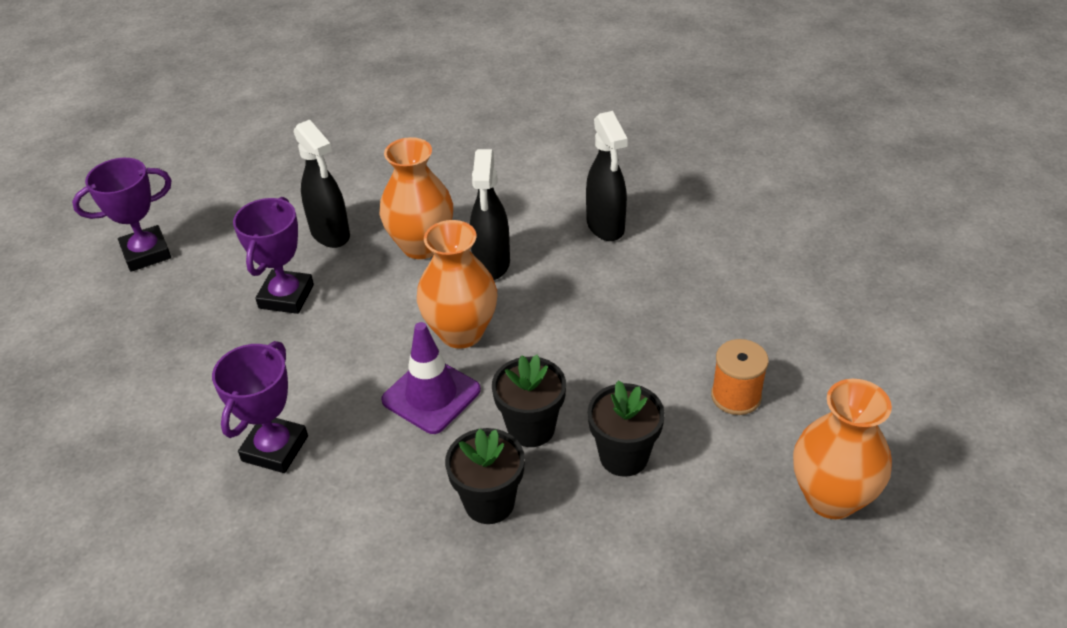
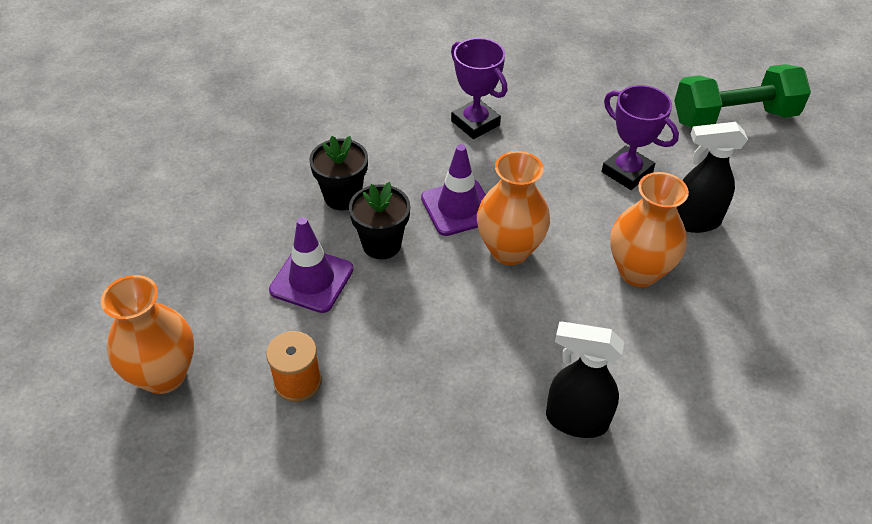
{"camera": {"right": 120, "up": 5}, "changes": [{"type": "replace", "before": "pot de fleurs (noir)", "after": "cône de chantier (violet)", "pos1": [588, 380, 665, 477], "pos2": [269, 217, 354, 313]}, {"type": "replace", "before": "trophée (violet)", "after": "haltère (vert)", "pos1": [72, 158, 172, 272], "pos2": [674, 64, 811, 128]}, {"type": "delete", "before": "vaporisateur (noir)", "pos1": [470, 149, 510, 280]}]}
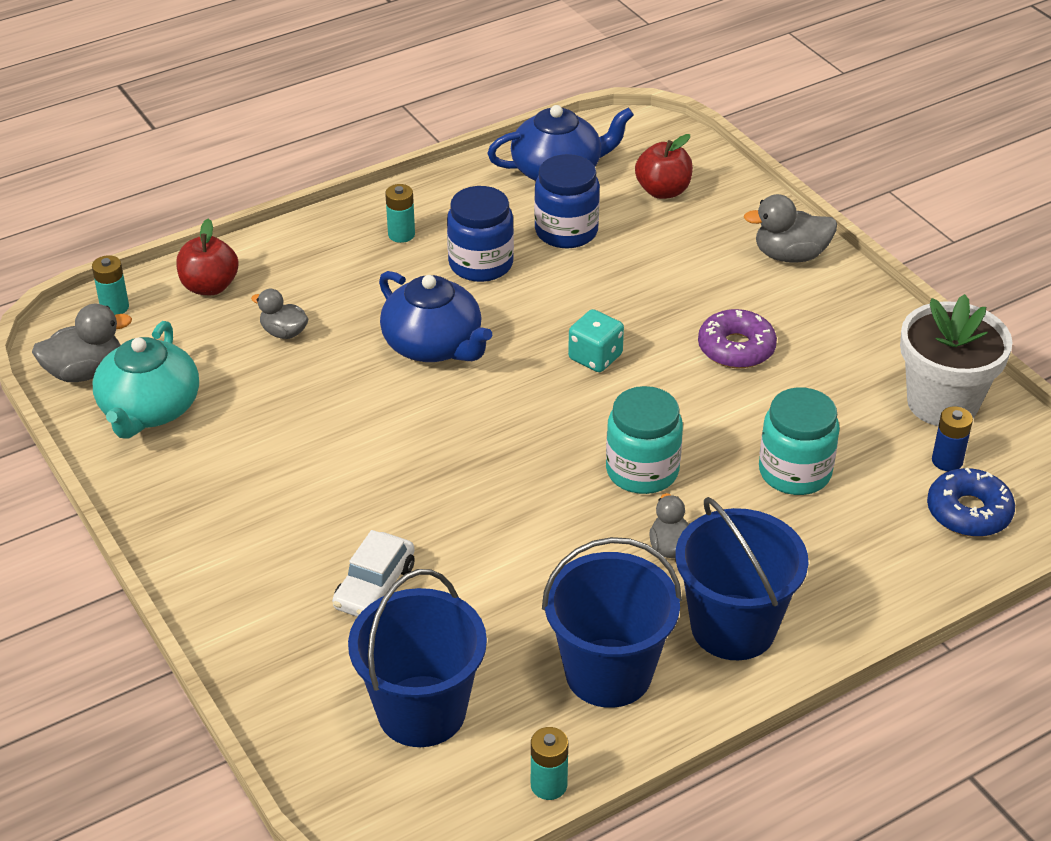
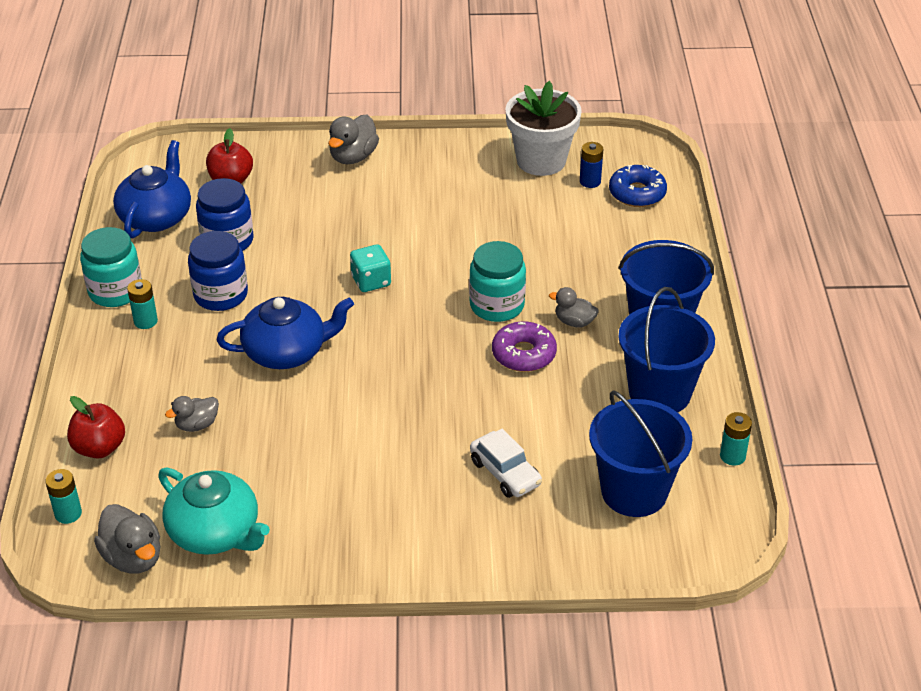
{"camera": {"right": -60, "up": 0}, "changes": [{"type": "move", "before": "bocal (turquoise)", "pos1": [759, 387, 840, 495], "pos2": [80, 227, 142, 307]}, {"type": "rotate", "before": "canard (gris)", "pos1": [32, 304, 132, 382], "pos2": [94, 504, 160, 574], "turn": 135}, {"type": "move", "before": "beignet (violet)", "pos1": [698, 309, 777, 368], "pos2": [492, 321, 557, 372]}]}
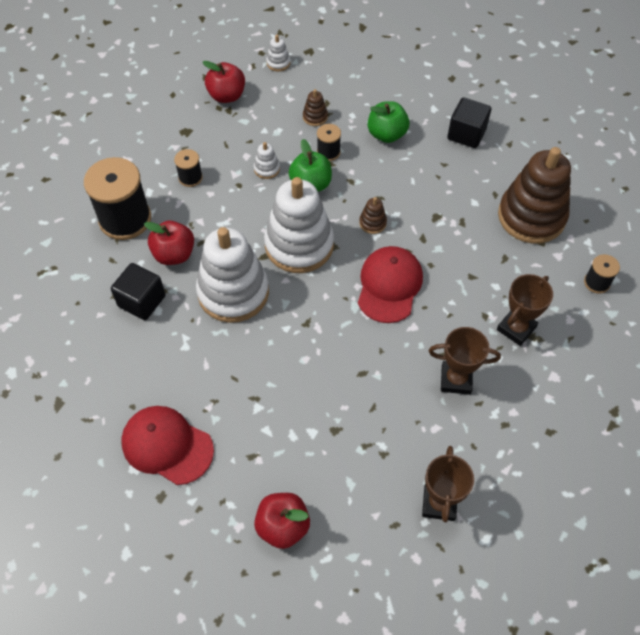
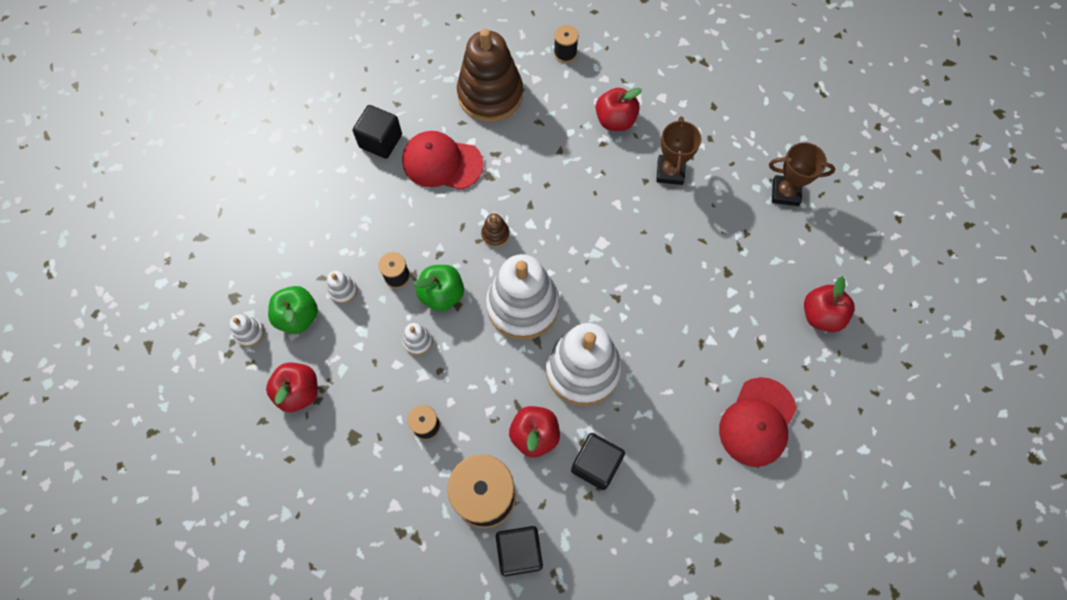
{"camera": {"right": -90, "up": 10}, "changes": [{"type": "move", "before": "pomme (vert)", "pos1": [368, 101, 409, 143], "pos2": [268, 286, 318, 334]}, {"type": "recolor", "before": "jouet à empiler (marron)", "after": "jouet à empiler (blanc)", "pos1": [303, 89, 328, 126], "pos2": [327, 271, 358, 304]}, {"type": "move", "before": "casquette (rouge)", "pos1": [358, 246, 423, 323], "pos2": [402, 131, 484, 190]}, {"type": "insert", "after": "cube (noir)", "pos2": [496, 526, 543, 576]}, {"type": "replace", "before": "trophée (marron)", "after": "pomme (rouge)", "pos1": [497, 274, 553, 346], "pos2": [596, 88, 642, 131]}]}
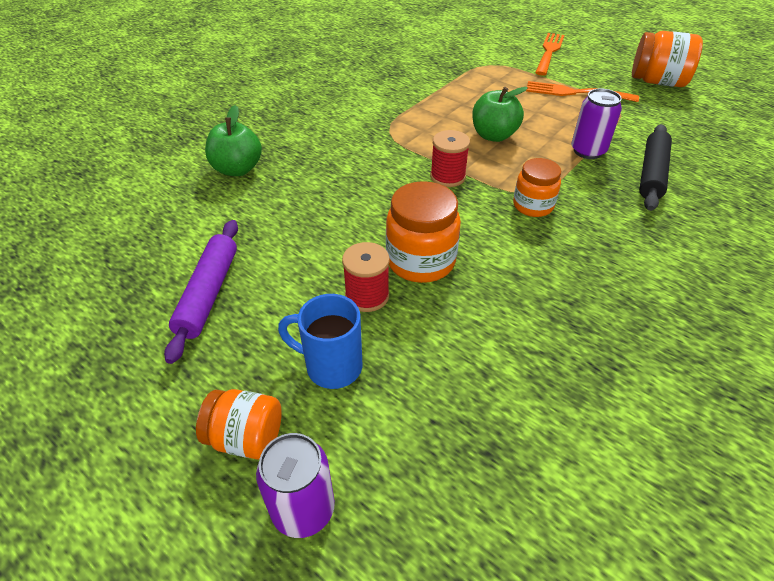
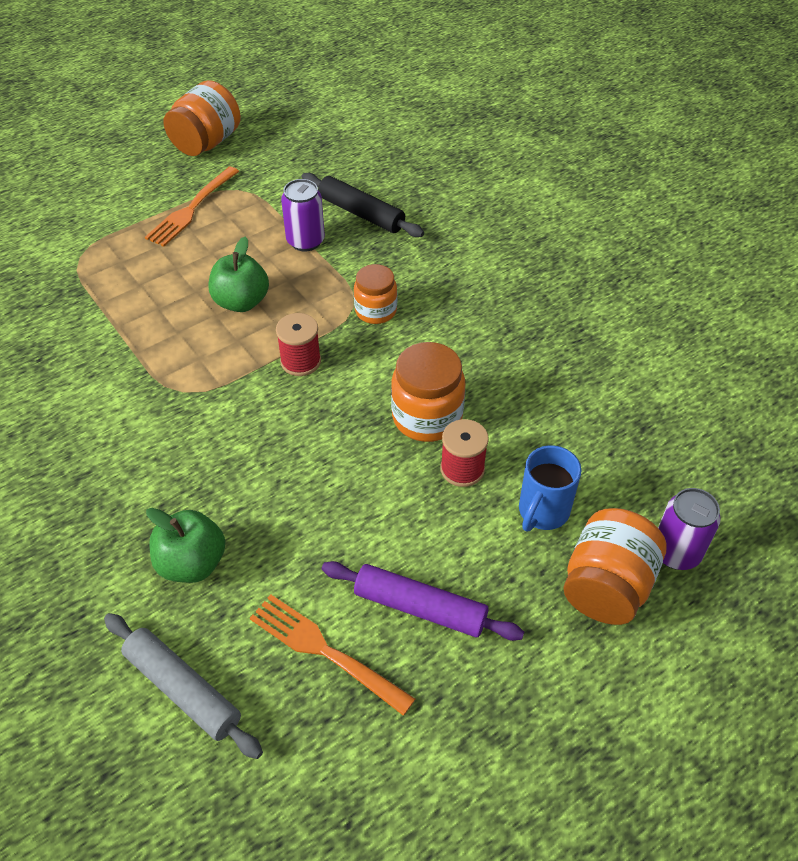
{"camera": {"right": -75, "up": 5}, "changes": [{"type": "insert", "after": "rouleau à pâtisserie (gris)", "pos2": [104, 613, 263, 759]}, {"type": "move", "before": "fourchette (orange)", "pos1": [535, 33, 565, 76], "pos2": [250, 594, 415, 716]}, {"type": "resize", "before": "bocal (orange)", "pos1": [196, 389, 282, 459], "pos2": [563, 508, 666, 625], "scale": 1.53}]}
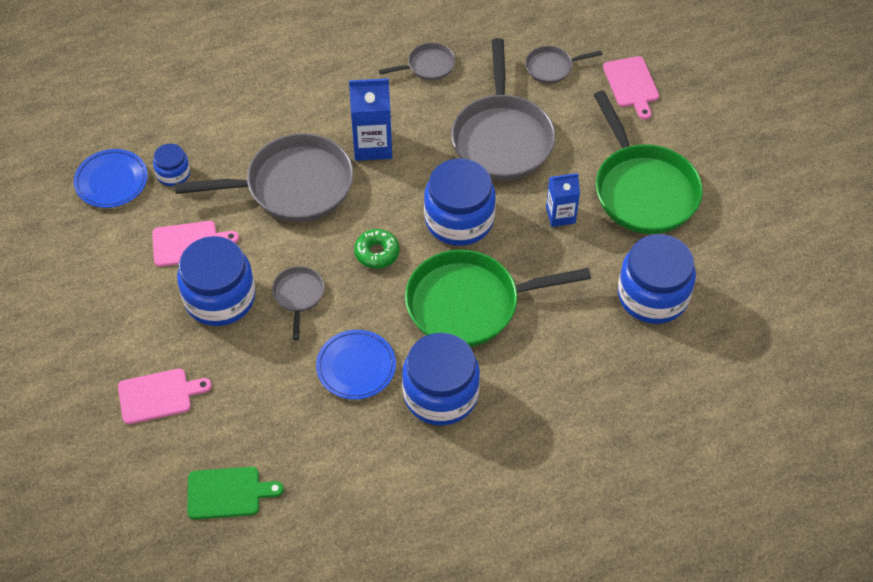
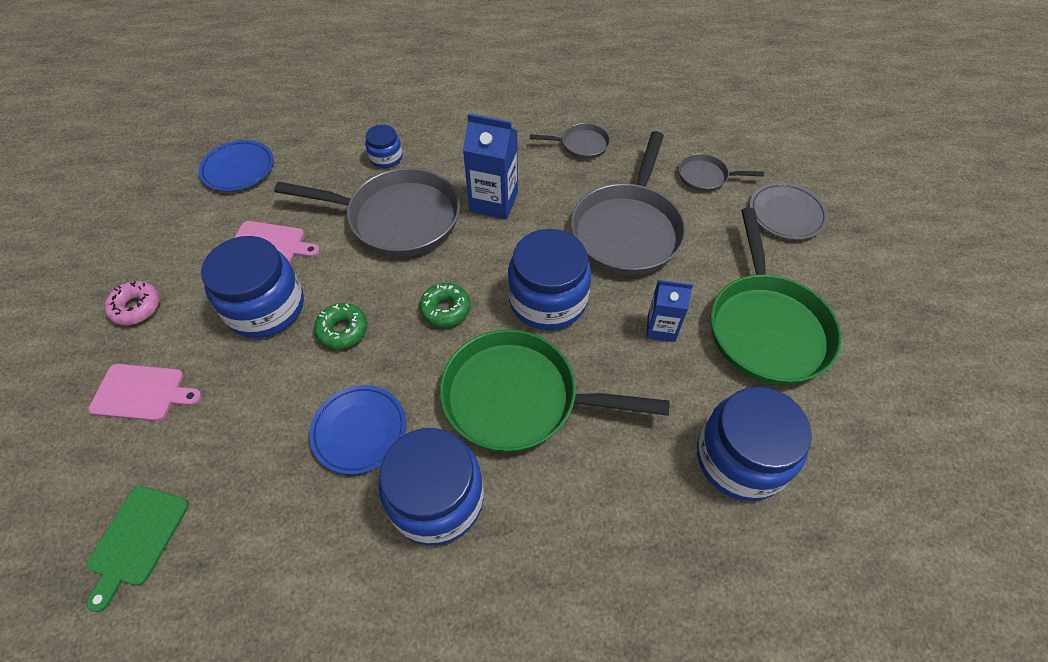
{"camera": {"right": 20, "up": 0}, "changes": [{"type": "rotate", "before": "planche à découper (vert)", "pos1": [187, 467, 284, 520], "pos2": [86, 486, 189, 612], "turn": 90}, {"type": "insert", "after": "beignet (rose)", "pos2": [104, 281, 160, 325]}, {"type": "replace", "before": "poêle (gris)", "after": "beignet (vert)", "pos1": [272, 266, 324, 340], "pos2": [314, 303, 367, 349]}, {"type": "move", "before": "bocal (bleu)", "pos1": [153, 144, 190, 186], "pos2": [365, 125, 403, 168]}, {"type": "replace", "before": "planche à découper (rose)", "after": "assiette (gris)", "pos1": [603, 56, 659, 120], "pos2": [749, 182, 828, 240]}]}
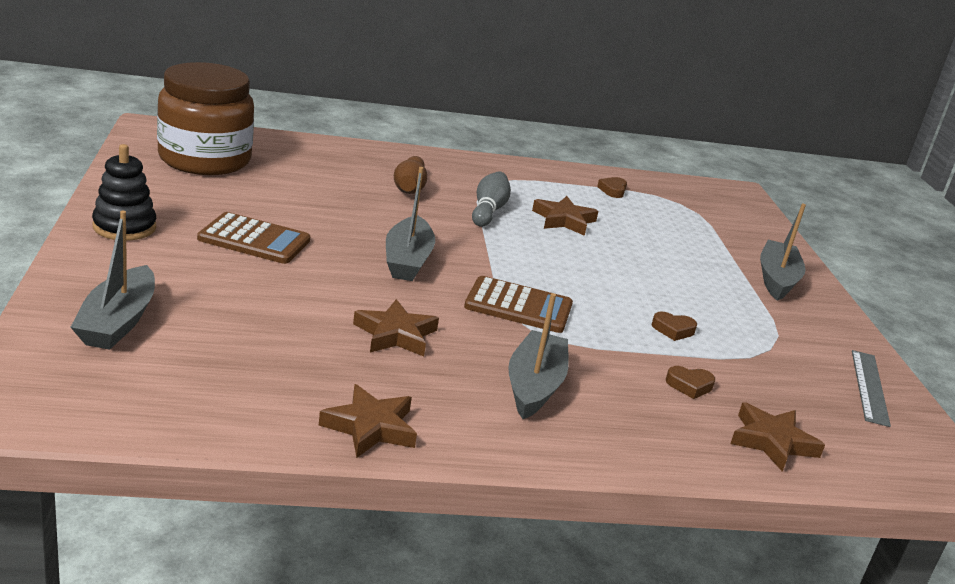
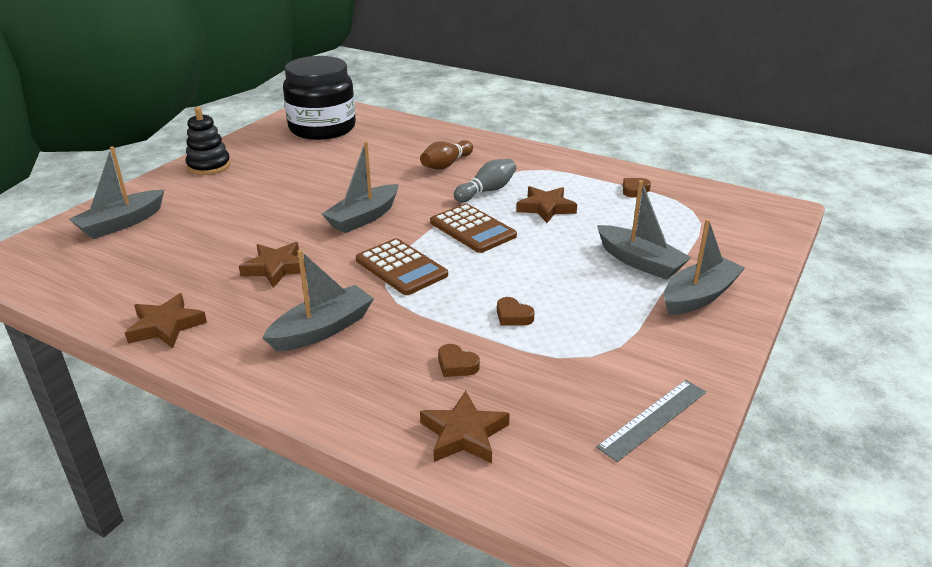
{"camera": {"right": 40, "up": 5}, "changes": [{"type": "recolor", "before": "bocal (marron)", "after": "bocal (noir)", "pos1": [157, 62, 254, 175], "pos2": [283, 56, 356, 140]}, {"type": "move", "before": "calculatrice (marron)", "pos1": [197, 212, 310, 264], "pos2": [430, 204, 517, 253]}, {"type": "insert", "after": "bateau (gris)", "pos2": [597, 180, 692, 280]}]}
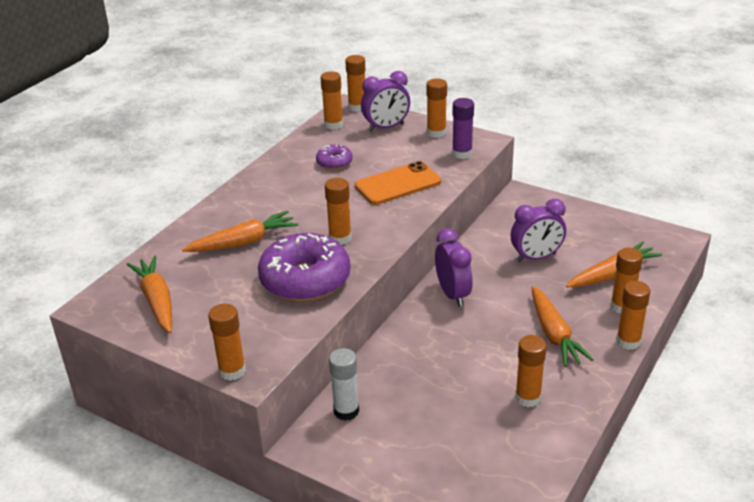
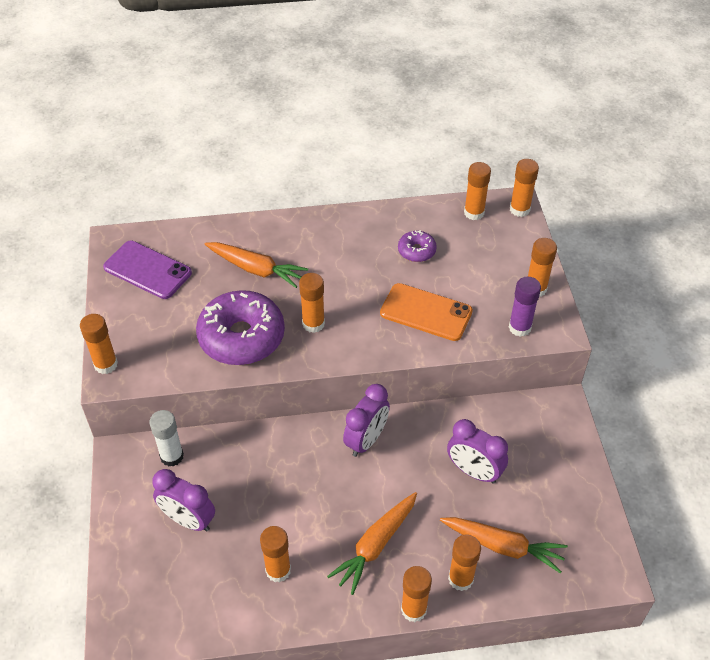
{"camera": {"right": 50, "up": 15}, "changes": [{"type": "replace", "before": "carotte (orange)", "after": "téléphone (violet)", "pos1": [127, 256, 172, 333], "pos2": [103, 241, 192, 299]}, {"type": "move", "before": "réveil (violet)", "pos1": [361, 71, 410, 132], "pos2": [152, 469, 215, 532]}]}
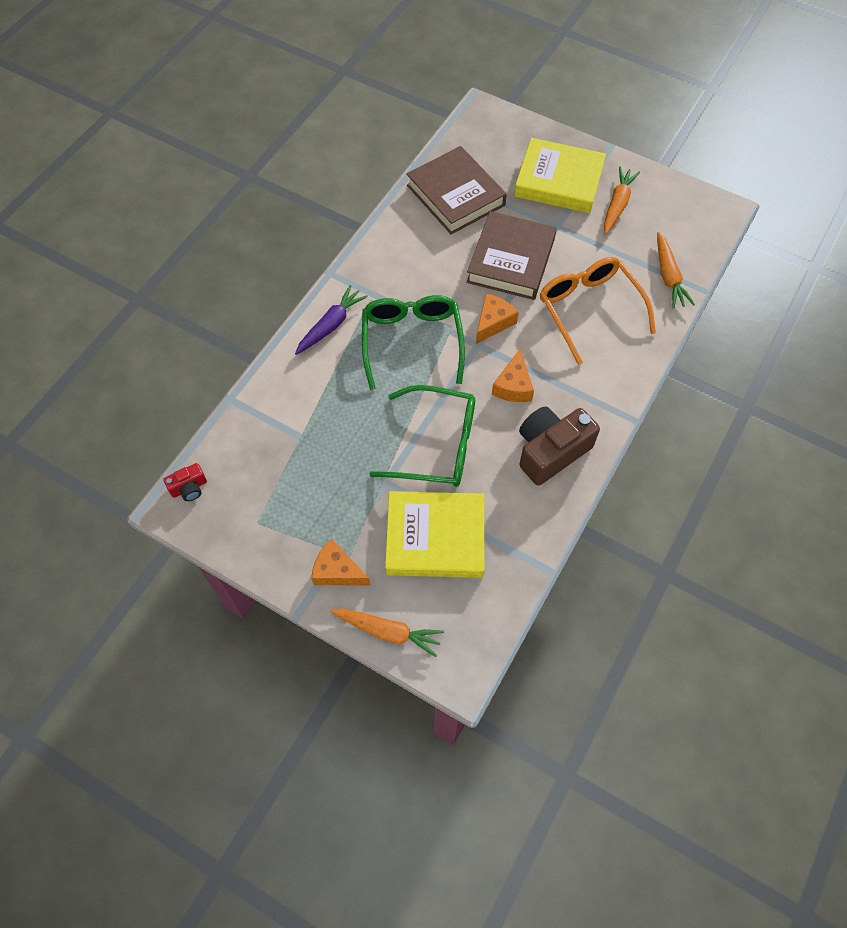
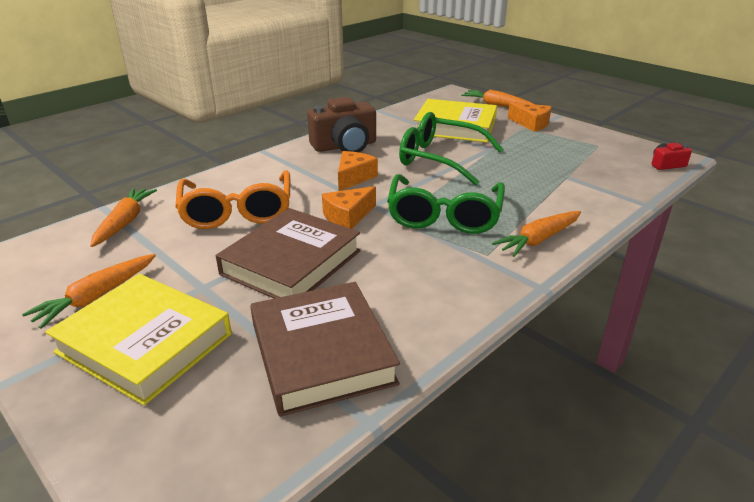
{"camera": {"right": -165, "up": -30}, "changes": [{"type": "recolor", "before": "carotte (violet)", "after": "carotte (orange)", "pos1": [295, 285, 368, 355], "pos2": [492, 211, 581, 257]}]}
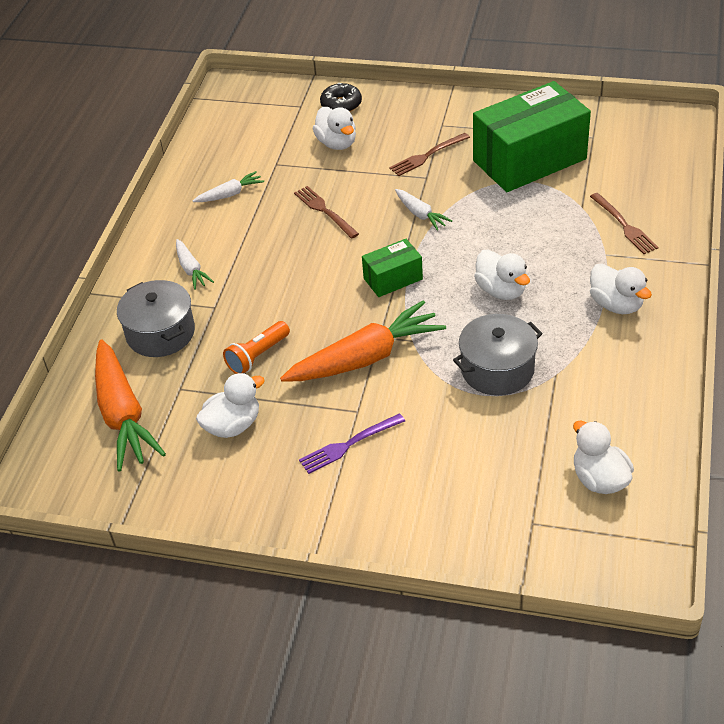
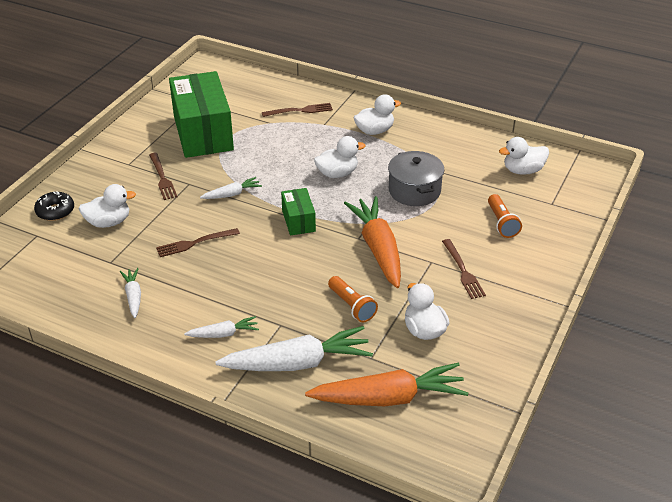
{"camera": {"right": -80, "up": -5}, "changes": [{"type": "replace", "before": "marmite (gris)", "after": "carotte (blanc)", "pos1": [117, 280, 195, 357], "pos2": [215, 326, 373, 371]}, {"type": "recolor", "before": "fourchette (violet)", "after": "fourchette (marron)", "pos1": [299, 413, 405, 474], "pos2": [442, 239, 486, 299]}, {"type": "insert", "after": "lampe de poche (orange)", "pos2": [488, 194, 522, 238]}]}
